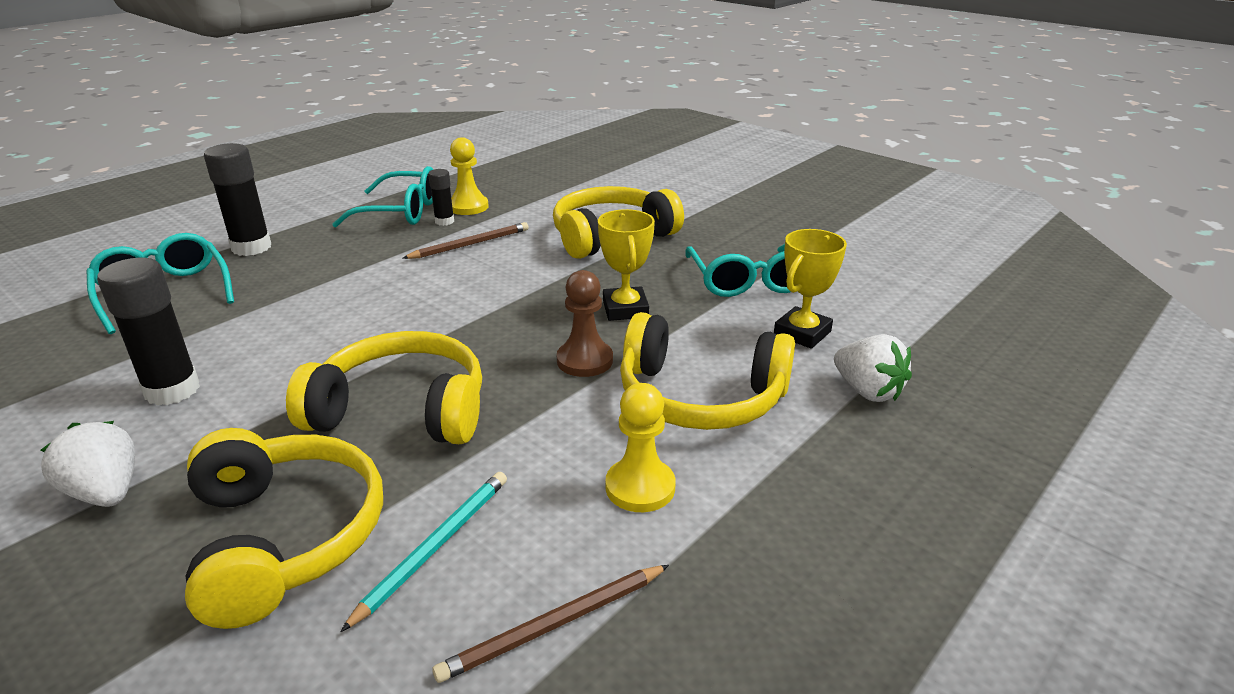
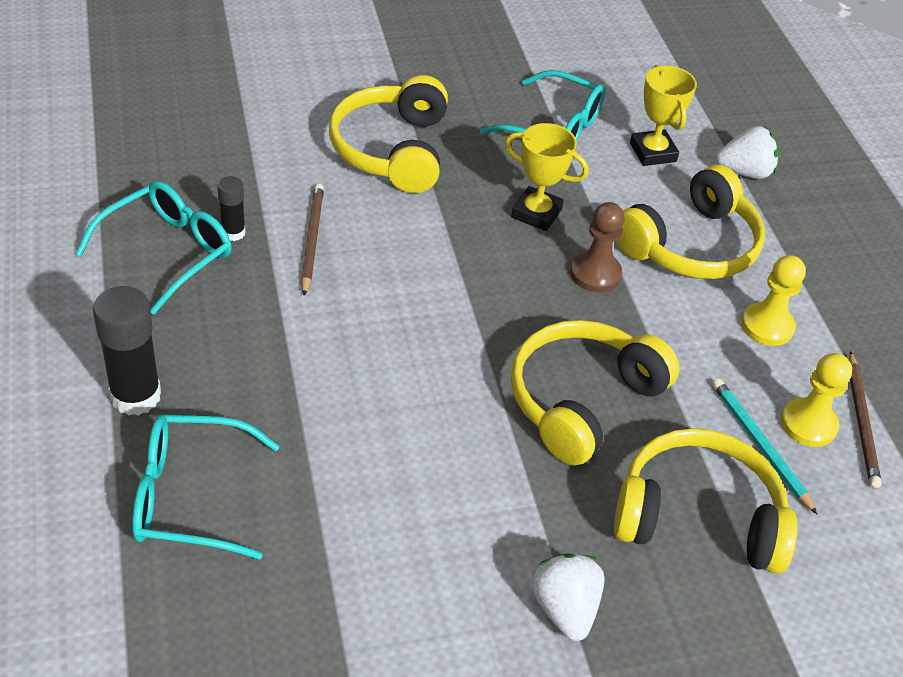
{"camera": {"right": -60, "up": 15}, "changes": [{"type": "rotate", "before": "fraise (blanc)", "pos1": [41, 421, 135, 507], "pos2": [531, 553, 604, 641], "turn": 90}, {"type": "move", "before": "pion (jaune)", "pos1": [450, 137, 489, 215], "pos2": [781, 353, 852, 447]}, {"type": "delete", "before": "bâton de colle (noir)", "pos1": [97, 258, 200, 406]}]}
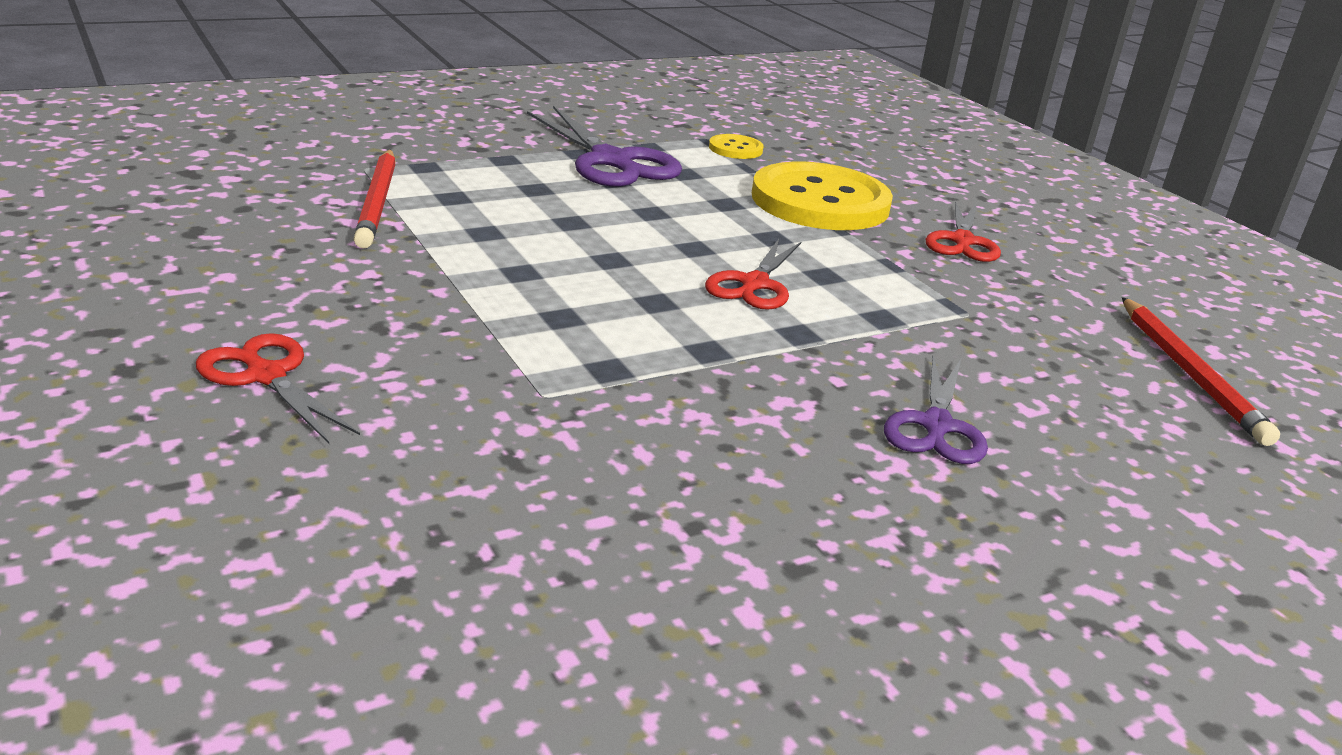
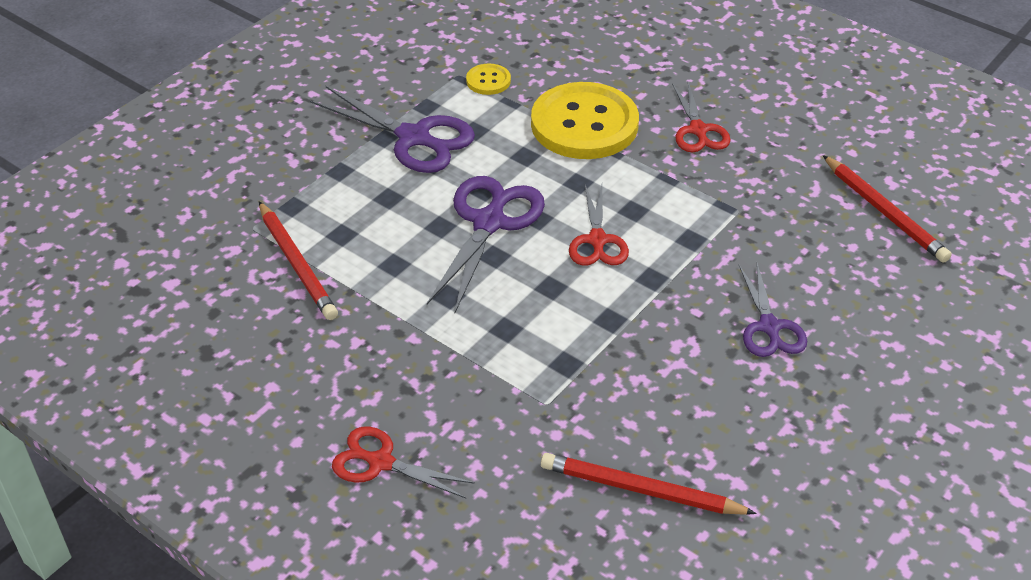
{"camera": {"right": -20, "up": 15}, "changes": [{"type": "insert", "after": "ciseaux (violet)", "pos2": [427, 176, 545, 313]}, {"type": "insert", "after": "crayon (rouge)", "pos2": [541, 453, 756, 515]}]}
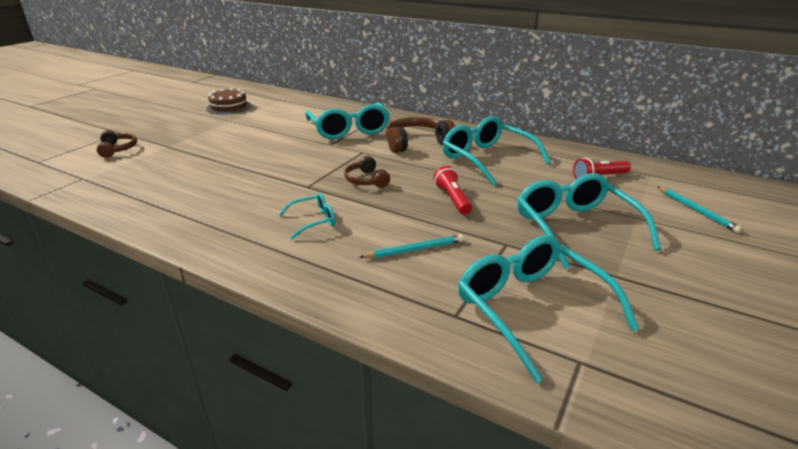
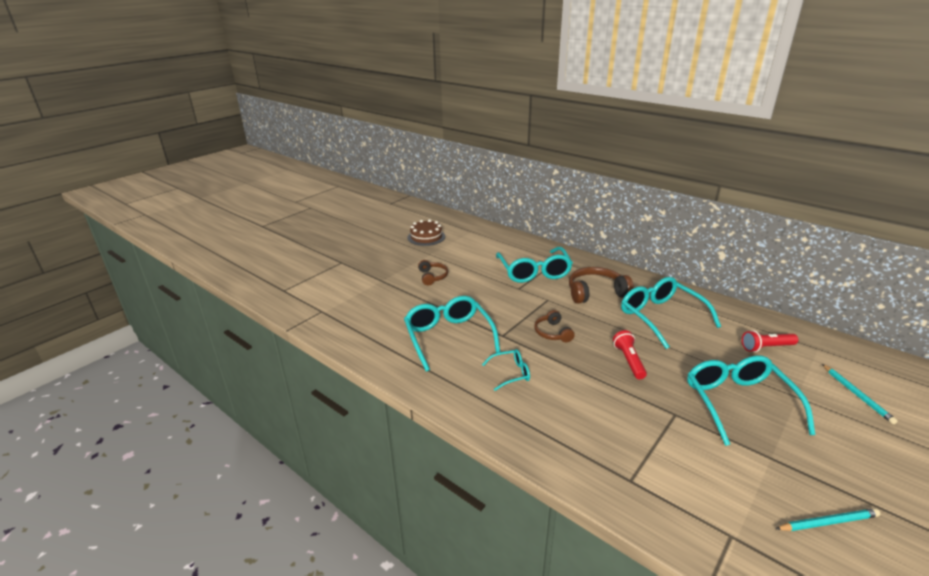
{"camera": {"right": 10, "up": 0}, "changes": [{"type": "move", "before": "lunettes (turquoise)", "pos1": [458, 235, 639, 383], "pos2": [404, 296, 500, 371]}, {"type": "move", "before": "casque audio (marron)", "pos1": [97, 130, 137, 158], "pos2": [418, 260, 448, 285]}, {"type": "move", "before": "crayon (turquoise)", "pos1": [359, 234, 464, 258], "pos2": [775, 508, 880, 531]}]}
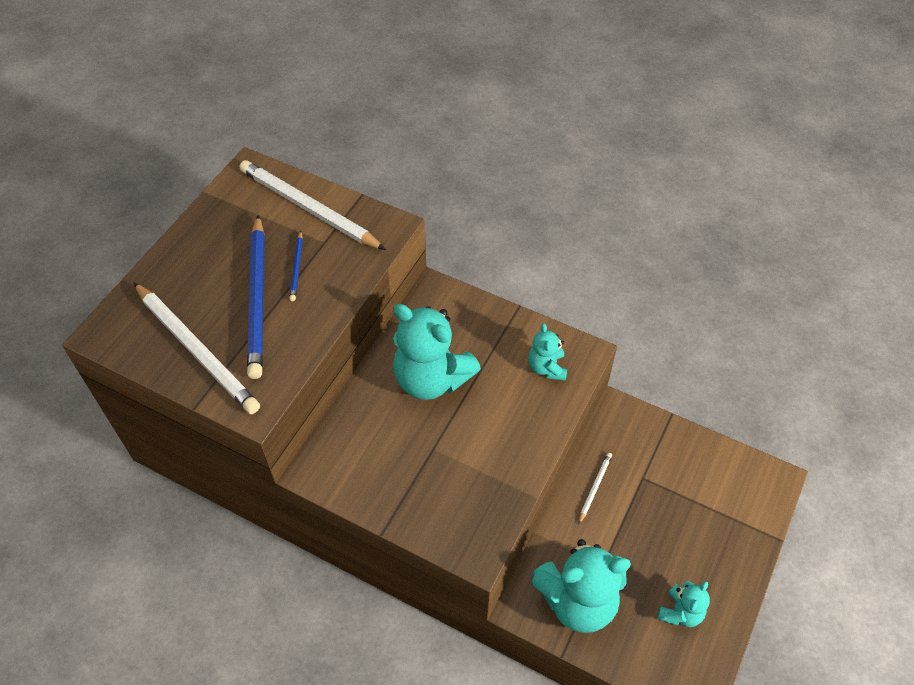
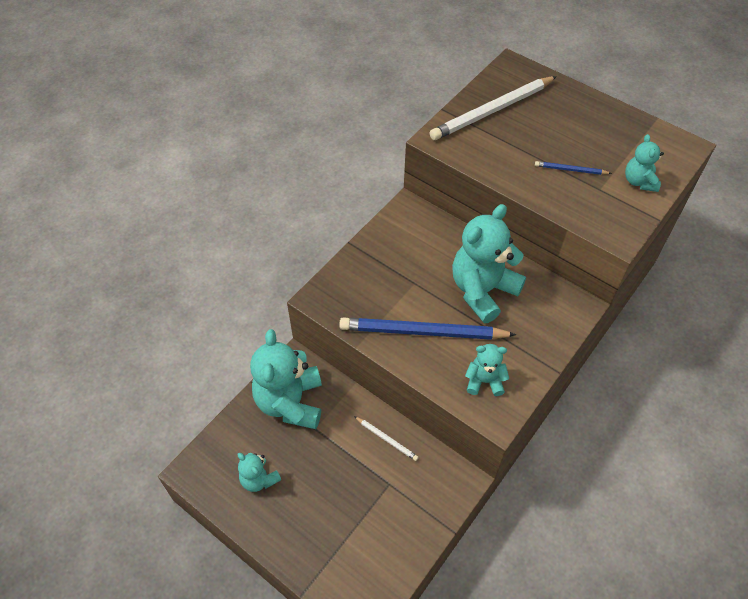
{"camera": {"right": 100, "up": 0}, "changes": [{"type": "move", "before": "crayon (bleu)", "pos1": [247, 215, 265, 379], "pos2": [339, 317, 517, 340]}, {"type": "replace", "before": "crayon (blanc)", "after": "ours en peluche (turquoise)", "pos1": [239, 160, 386, 250], "pos2": [625, 134, 664, 192]}]}
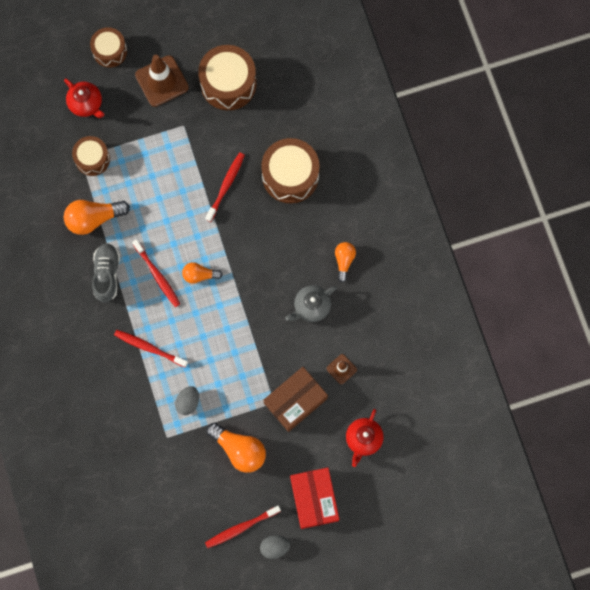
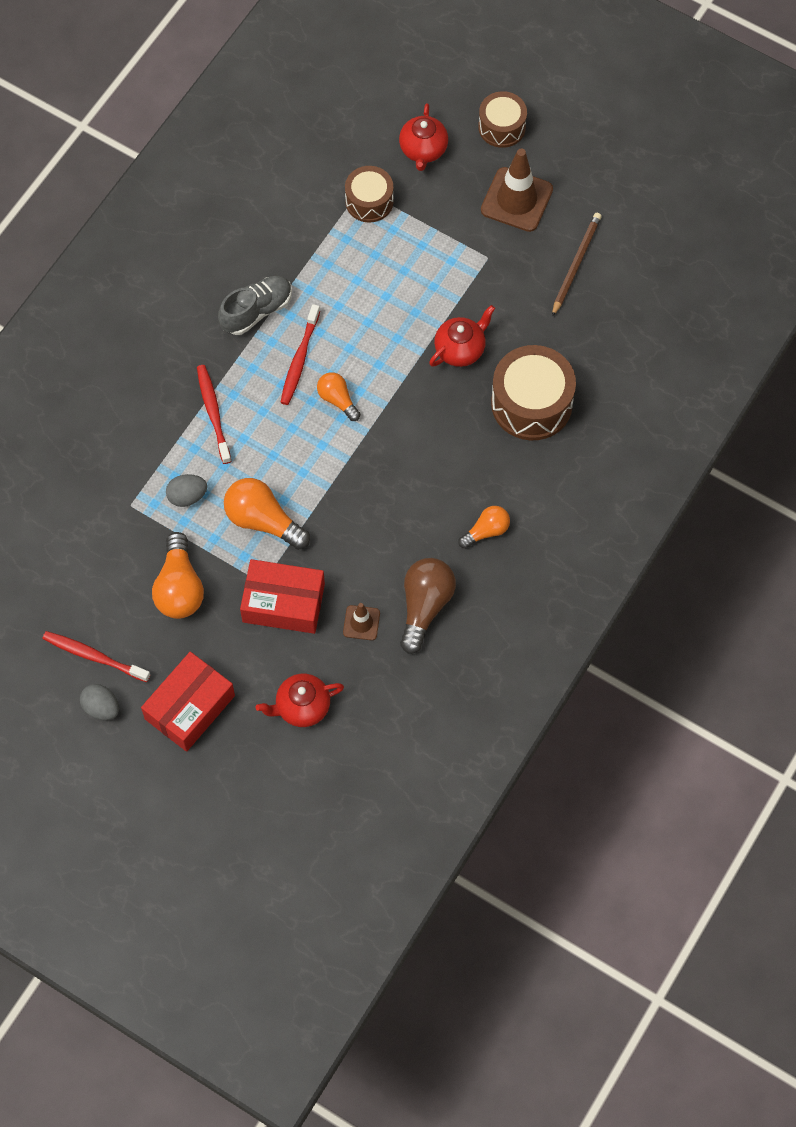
{"camera": {"right": 50, "up": -10}, "changes": [{"type": "move", "before": "ampoule (orange)", "pos1": [64, 200, 130, 235], "pos2": [224, 478, 310, 550]}, {"type": "recolor", "before": "boîte (marron)", "after": "boîte (rouge)", "pos1": [264, 367, 328, 432], "pos2": [240, 559, 325, 634]}, {"type": "insert", "after": "ampoule (marron)", "pos2": [400, 558, 456, 654]}, {"type": "replace", "before": "brosse à dents (rouge)", "after": "théière (rouge)", "pos1": [205, 152, 245, 222], "pos2": [429, 305, 495, 367]}, {"type": "replace", "before": "tambour (marron)", "after": "crayon (marron)", "pos1": [198, 45, 256, 110], "pos2": [552, 213, 602, 317]}, {"type": "delete", "before": "théière (gris)", "pos1": [285, 285, 337, 322]}]}
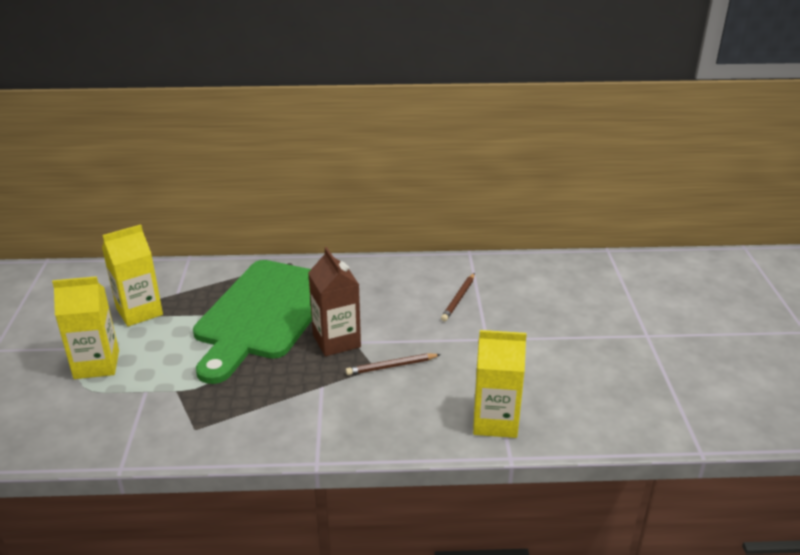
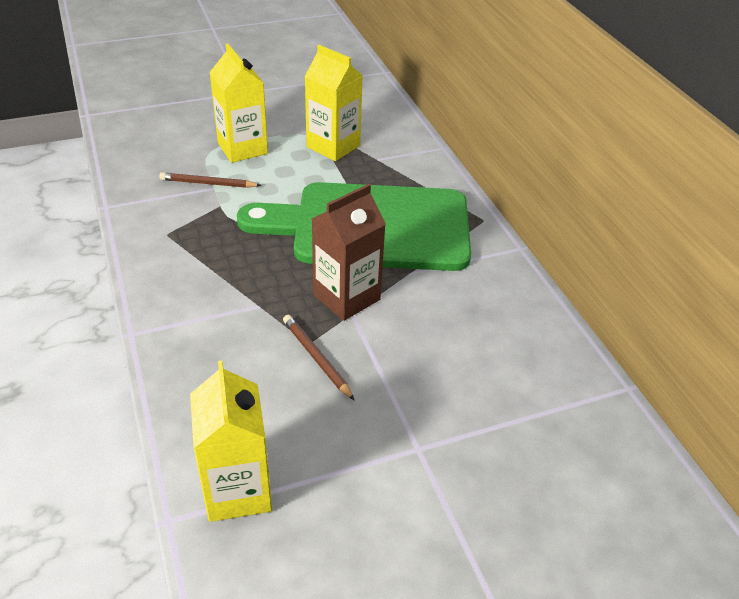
{"camera": {"right": 70, "up": 10}, "changes": [{"type": "move", "before": "crayon (marron)", "pos1": [441, 273, 475, 321], "pos2": [159, 172, 261, 188]}]}
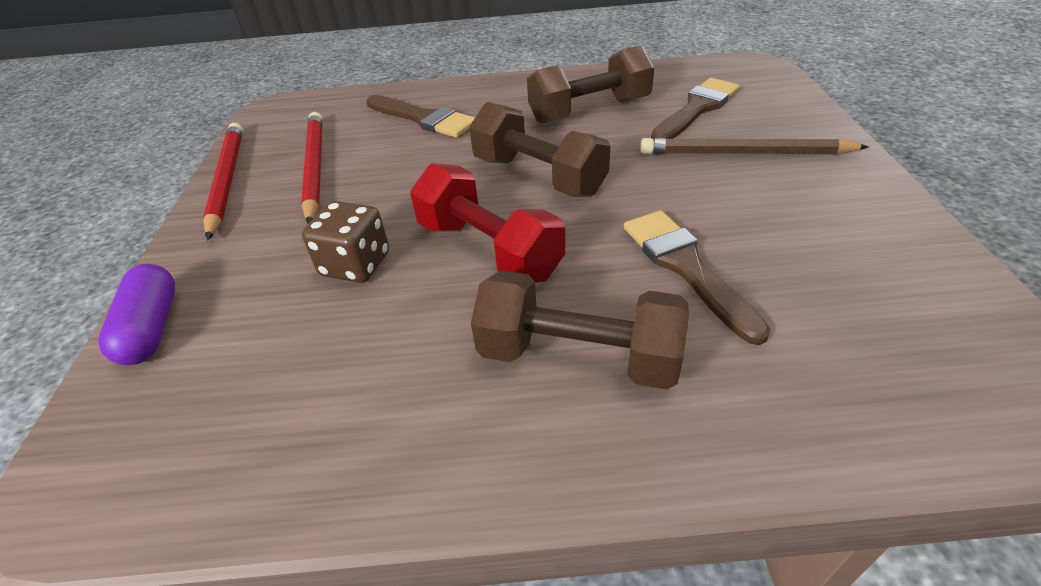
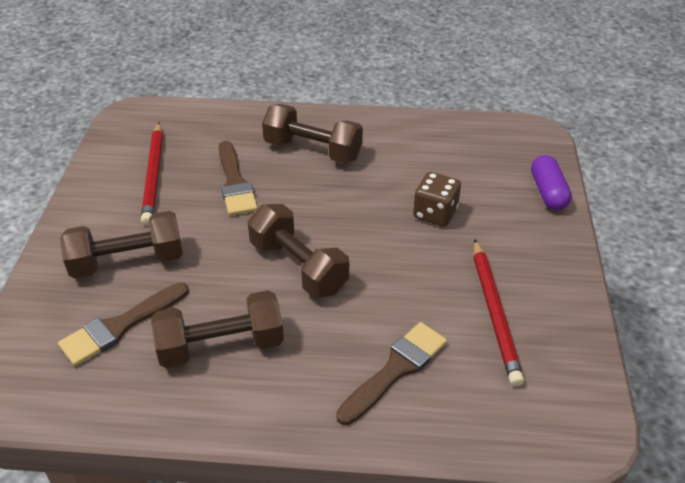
{"camera": {"right": -175, "up": 0}, "changes": [{"type": "replace", "before": "crayon (marron)", "after": "haltère (marron)", "pos1": [640, 138, 869, 155], "pos2": [60, 211, 183, 279]}, {"type": "move", "before": "crayon (rouge)", "pos1": [203, 123, 243, 240], "pos2": [141, 123, 163, 226]}, {"type": "rotate", "before": "pinceau (marron)", "pos1": [366, 95, 475, 138], "pos2": [336, 322, 447, 425], "turn": 90}, {"type": "delete", "before": "haltère (rouge)", "pos1": [410, 163, 565, 283]}]}
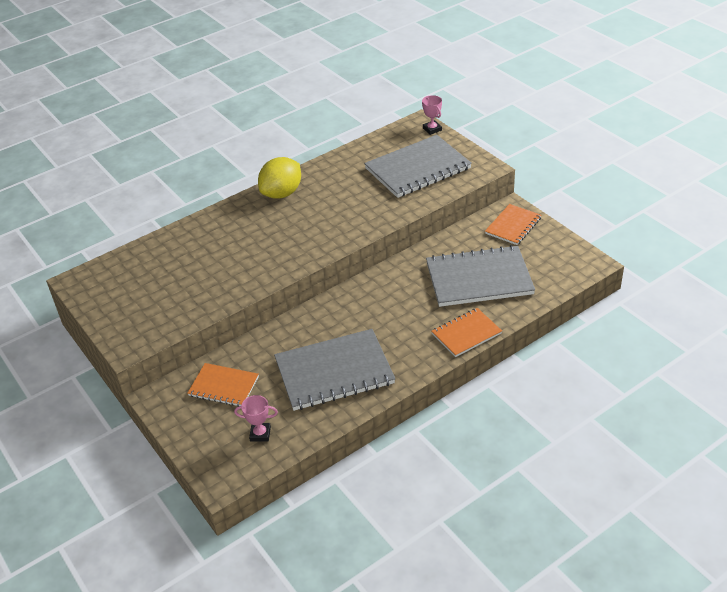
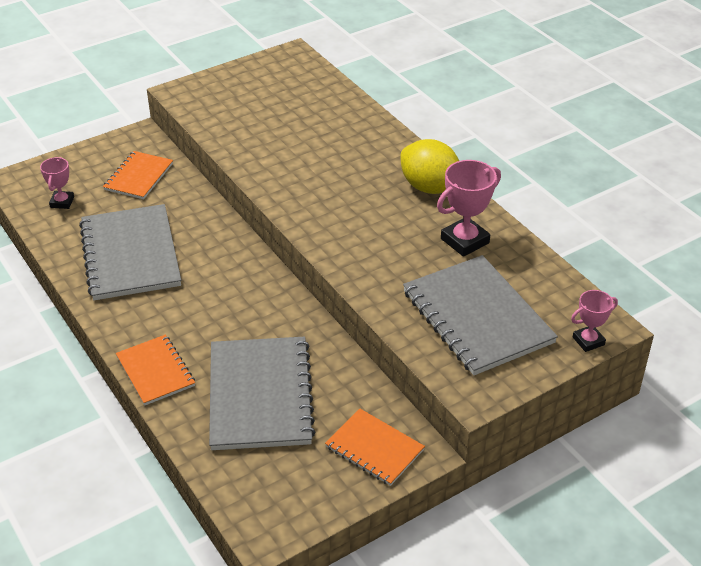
{"camera": {"right": 90, "up": 0}, "changes": [{"type": "insert", "after": "trophée (rose)", "pos2": [437, 160, 501, 257]}]}
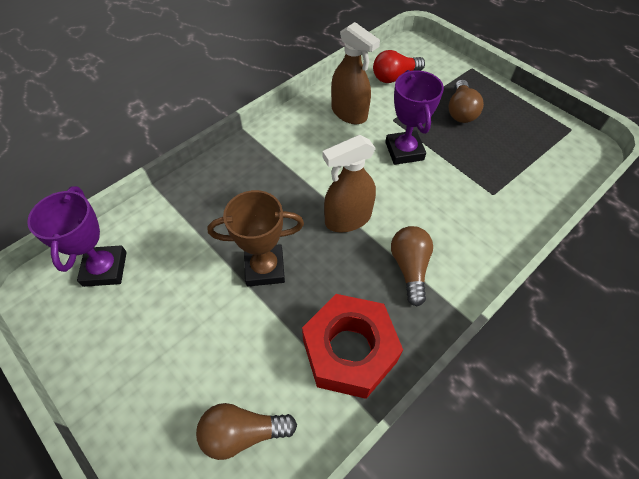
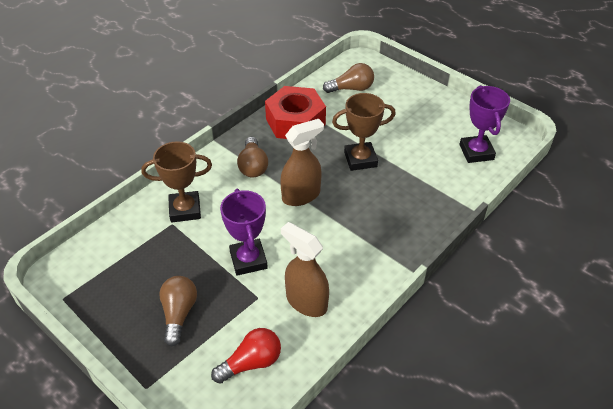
{"camera": {"right": 175, "up": -10}, "changes": [{"type": "insert", "after": "trophée (marron)", "pos2": [141, 142, 212, 223]}]}
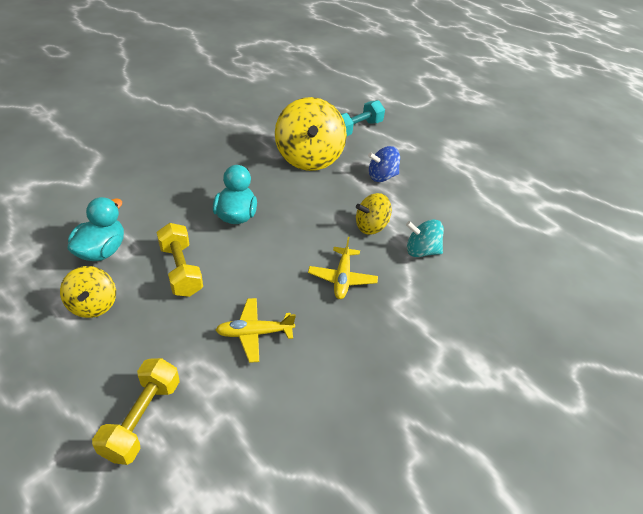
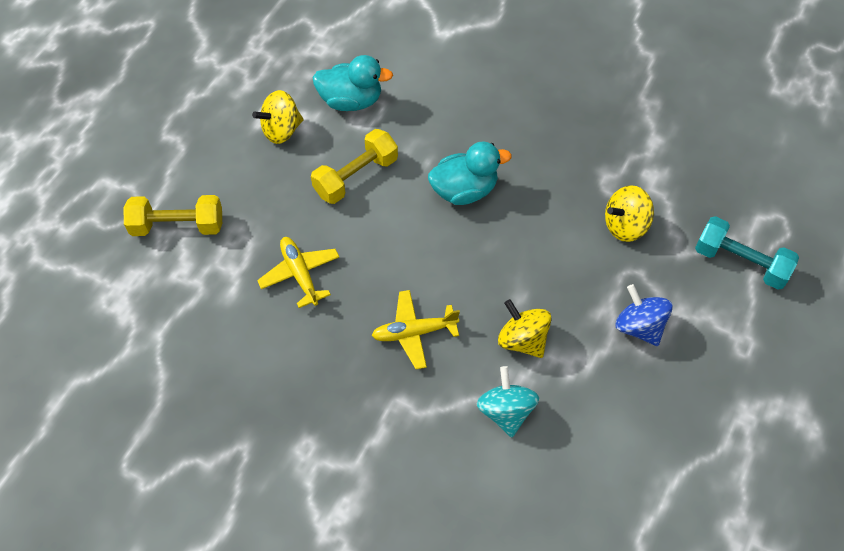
{"camera": {"right": 75, "up": 15}, "changes": [{"type": "resize", "before": "toupie (jaune)", "pos1": [275, 97, 347, 171], "pos2": [605, 185, 654, 242], "scale": 0.54}]}
